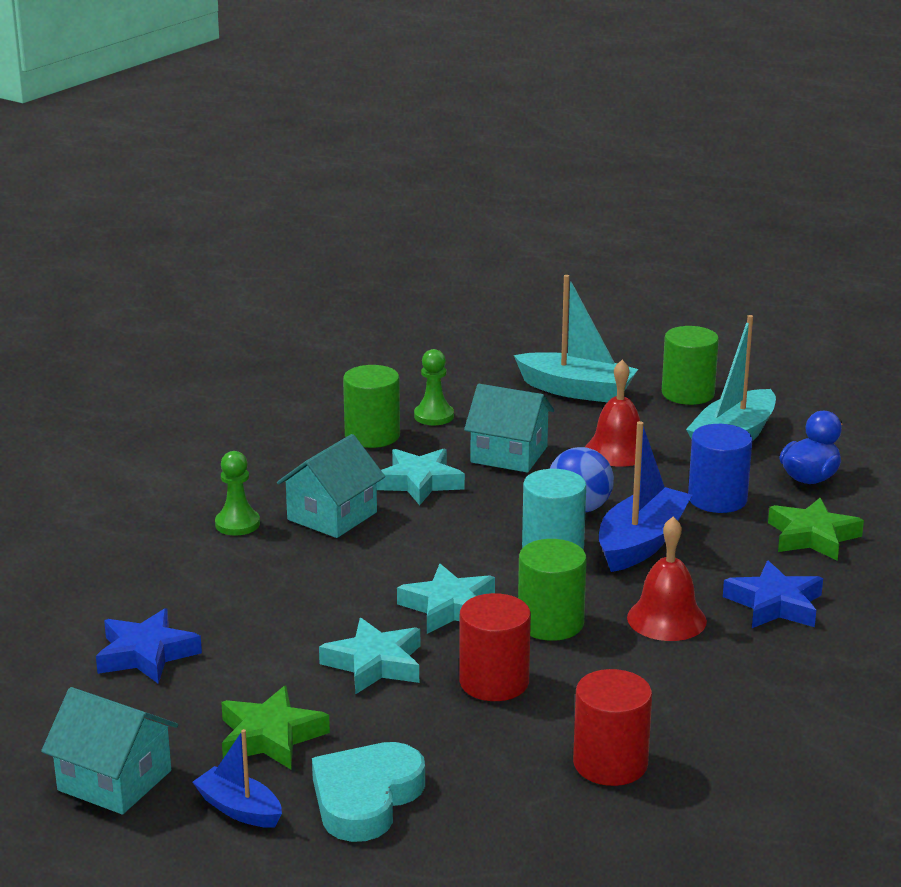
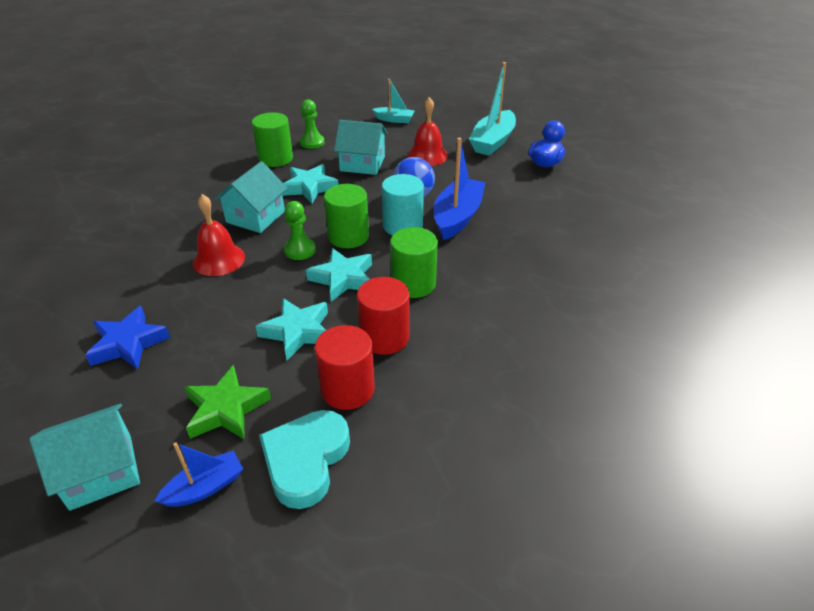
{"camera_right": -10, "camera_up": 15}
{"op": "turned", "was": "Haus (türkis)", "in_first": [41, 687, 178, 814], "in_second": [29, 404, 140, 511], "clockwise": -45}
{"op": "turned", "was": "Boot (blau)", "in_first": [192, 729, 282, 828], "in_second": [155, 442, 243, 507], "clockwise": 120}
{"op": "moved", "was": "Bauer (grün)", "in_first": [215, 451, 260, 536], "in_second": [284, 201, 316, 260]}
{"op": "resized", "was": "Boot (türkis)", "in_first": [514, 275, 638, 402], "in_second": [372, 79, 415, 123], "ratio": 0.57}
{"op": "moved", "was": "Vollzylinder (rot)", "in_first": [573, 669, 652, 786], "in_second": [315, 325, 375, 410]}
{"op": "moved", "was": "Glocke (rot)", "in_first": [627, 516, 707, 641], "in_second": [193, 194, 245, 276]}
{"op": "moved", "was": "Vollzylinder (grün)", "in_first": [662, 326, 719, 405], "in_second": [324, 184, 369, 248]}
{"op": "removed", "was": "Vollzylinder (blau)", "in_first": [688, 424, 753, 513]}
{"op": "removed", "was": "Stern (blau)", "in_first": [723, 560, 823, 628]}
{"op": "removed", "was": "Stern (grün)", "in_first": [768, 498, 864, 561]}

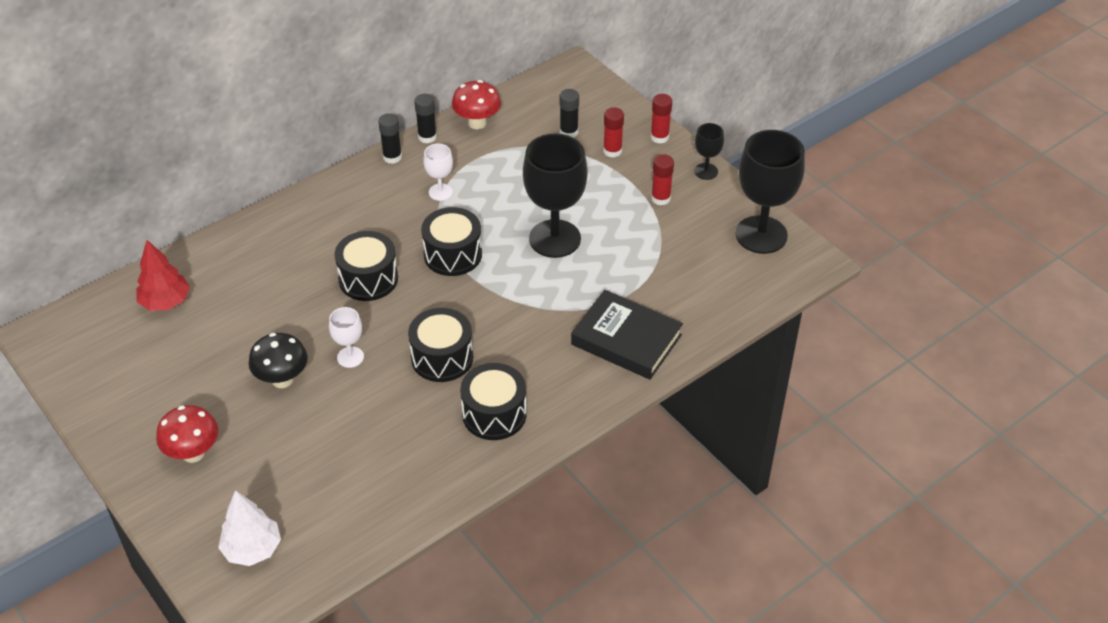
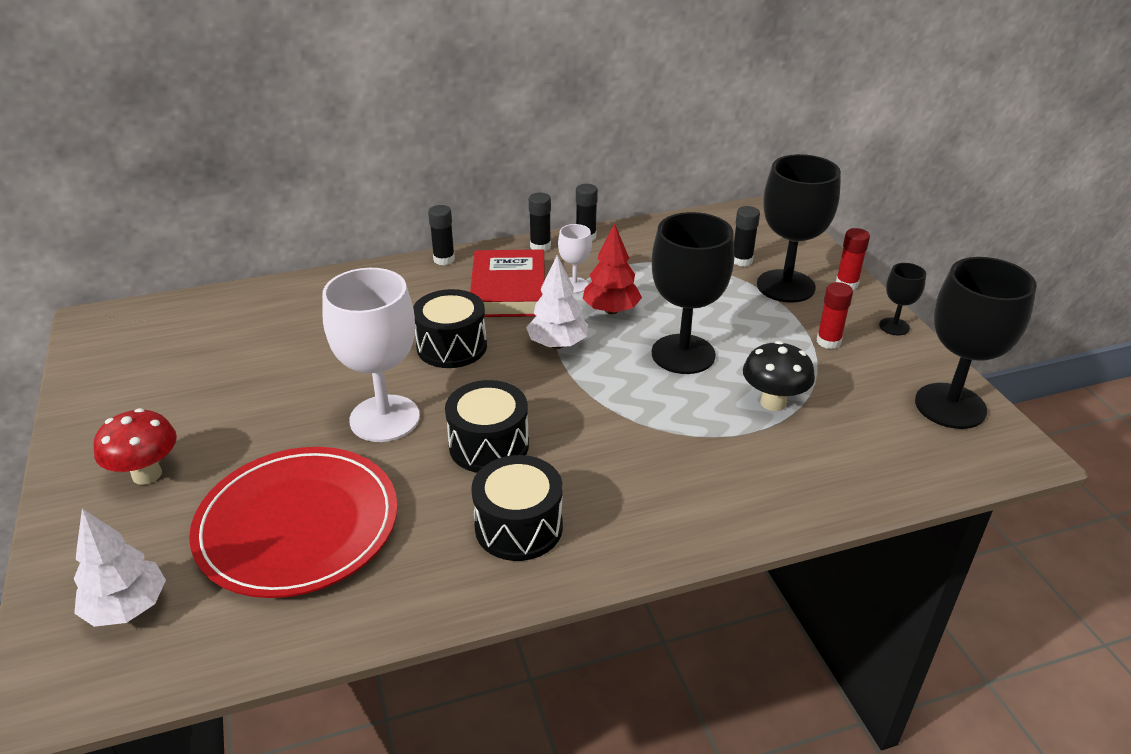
{"camera_right": 20, "camera_up": -10}
{"op": "moved", "was": "Baum (rot)", "in_first": [136, 240, 190, 311], "in_second": [583, 223, 642, 314]}
{"op": "moved", "was": "Pilz (schwarz)", "in_first": [248, 333, 308, 388], "in_second": [743, 341, 815, 411]}
{"op": "resized", "was": "Kelch (weiß)", "in_first": [329, 307, 364, 368], "in_second": [322, 268, 420, 442], "ratio": 2.08}
{"op": "replaced", "was": "Trommel (schwarz)", "now": "Baum (weiß)", "in_first": [421, 207, 482, 276], "in_second": [526, 255, 588, 349]}
{"op": "removed", "was": "Pilz (rot)", "in_first": [452, 80, 501, 129]}
{"op": "removed", "was": "Buch (schwarz)", "in_first": [571, 290, 683, 380]}
{"op": "replaced", "was": "Klebestift (rot)", "now": "Kelch (schwarz)", "in_first": [603, 107, 624, 158], "in_second": [757, 154, 841, 303]}
{"op": "added", "now": "Teller (rot)", "in_second": [189, 447, 398, 598]}
{"op": "added", "now": "Klebestift (schwarz)", "in_second": [428, 205, 455, 265]}
{"op": "added", "now": "Buch (rot)", "in_second": [470, 250, 545, 317]}

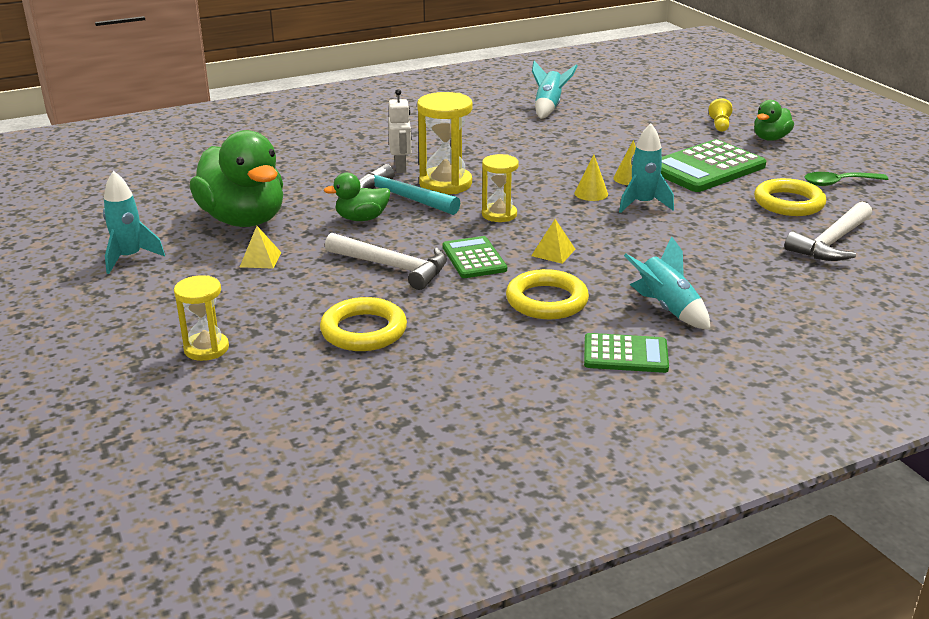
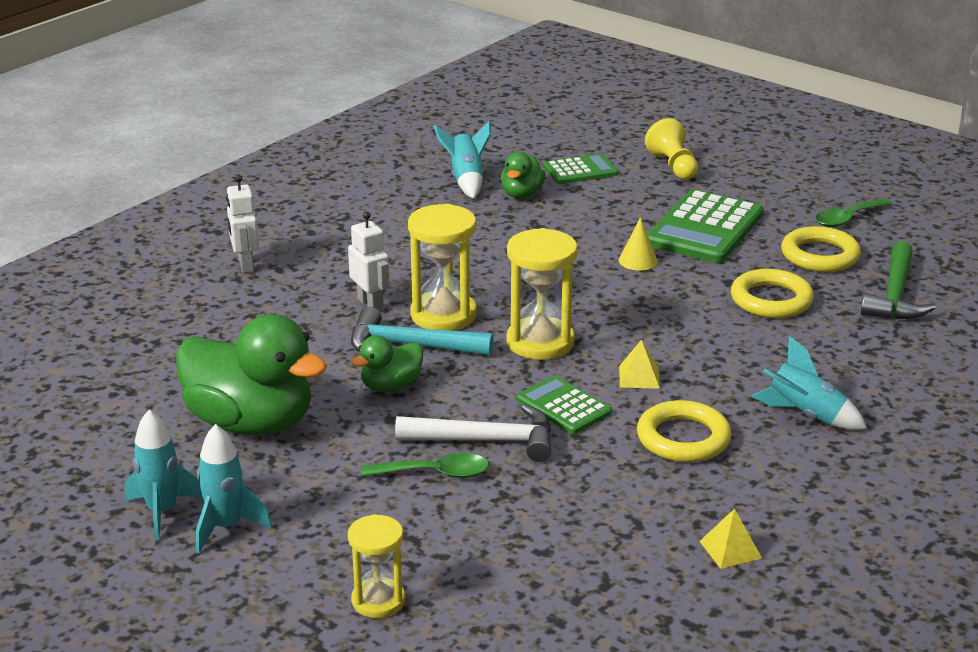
{"camera_right": -25, "camera_up": 0}
{"op": "moved", "was": "Pyramide (gelb)", "in_first": [240, 226, 281, 269], "in_second": [699, 509, 762, 569]}
{"op": "moved", "was": "Ring (gelb)", "in_first": [320, 297, 407, 351], "in_second": [731, 269, 814, 318]}
{"op": "resized", "was": "Sanduhr (gelb)", "in_first": [482, 154, 519, 222], "in_second": [506, 228, 578, 360], "ratio": 1.59}
{"op": "removed", "was": "Kegel (gelb)", "in_first": [574, 155, 608, 201]}
{"op": "moved", "was": "Taschenrechner (grün)", "in_first": [584, 333, 669, 373], "in_second": [544, 153, 618, 184]}
{"op": "moved", "was": "Rakete (türkis)", "in_first": [619, 124, 674, 213], "in_second": [196, 424, 272, 553]}
{"op": "resized", "was": "Bauer (gelb)", "in_first": [709, 98, 732, 132], "in_second": [645, 118, 698, 180], "ratio": 1.51}
{"op": "moved", "was": "Ente (grün)", "in_first": [754, 100, 794, 141], "in_second": [501, 152, 545, 198]}
{"op": "recoloured", "was": "Hammer (weiß)", "now": "Hammer (grün)", "in_first": [784, 202, 872, 261], "in_second": [861, 241, 936, 319]}
{"op": "added", "now": "Roboter (weiß)", "in_second": [226, 175, 259, 273]}
{"op": "added", "now": "Löffel (grün)", "in_second": [362, 453, 489, 478]}

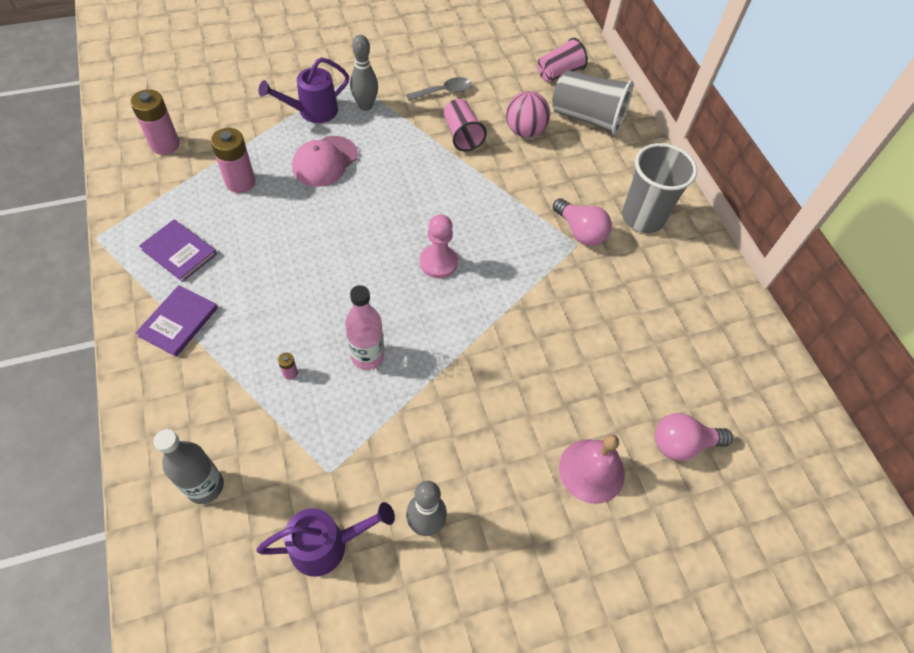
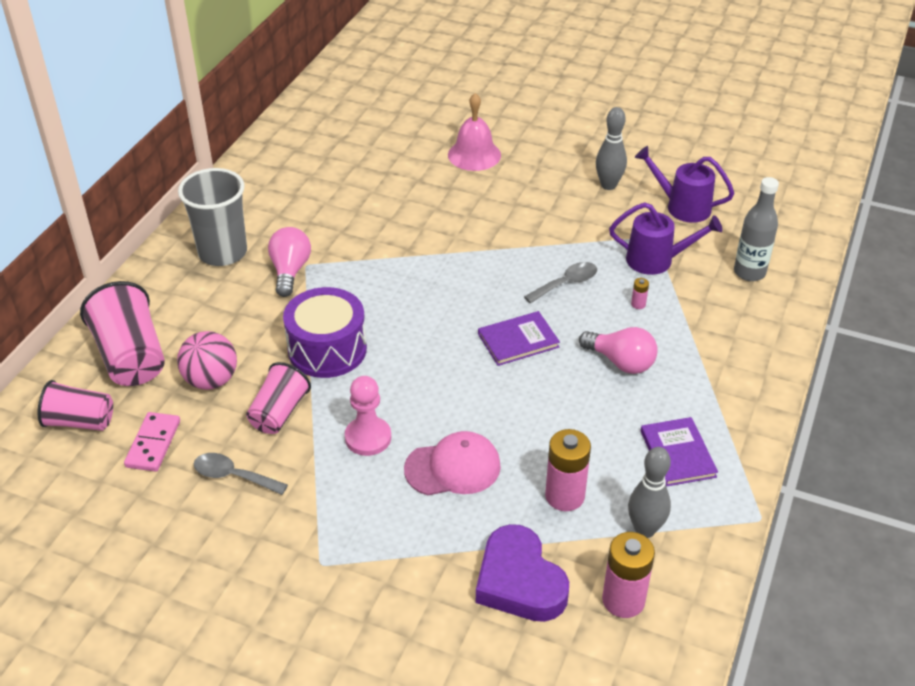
{"camera_right": -135, "camera_up": -15}
{"op": "moved", "was": "Buch (lila)", "in_first": [136, 285, 218, 357], "in_second": [478, 311, 560, 366]}
{"op": "moved", "was": "Gießkanne (lila)", "in_first": [258, 57, 349, 123], "in_second": [609, 202, 722, 275]}
{"op": "replaced", "was": "Flasche (rosa)", "now": "Löffel (grau)", "in_first": [345, 285, 384, 370], "in_second": [524, 262, 597, 303]}
{"op": "moved", "was": "Bowlingkegel (grau)", "in_first": [350, 35, 378, 111], "in_second": [628, 447, 671, 538]}
{"op": "moved", "was": "Bauer (rosa)", "in_first": [420, 214, 458, 278], "in_second": [345, 376, 391, 456]}
{"op": "recoloured", "was": "Becher (grau)", "now": "Becher (rosa)", "in_first": [552, 70, 633, 135], "in_second": [80, 281, 165, 386]}
{"op": "moved", "was": "Glühbirne (rosa)", "in_first": [655, 413, 733, 461], "in_second": [579, 327, 658, 374]}
{"op": "added", "now": "Dominostein (rosa)", "in_second": [124, 412, 180, 472]}
{"op": "added", "now": "Trommel (lila)", "in_second": [283, 287, 367, 378]}
{"op": "added", "now": "Herz (lila)", "in_second": [476, 524, 569, 622]}

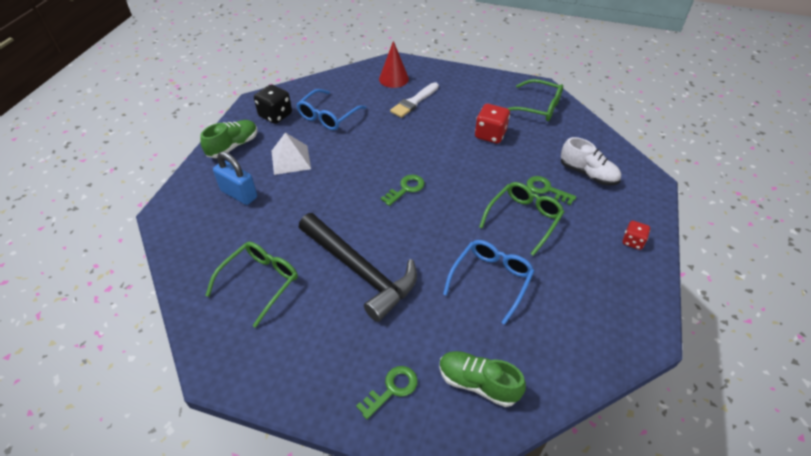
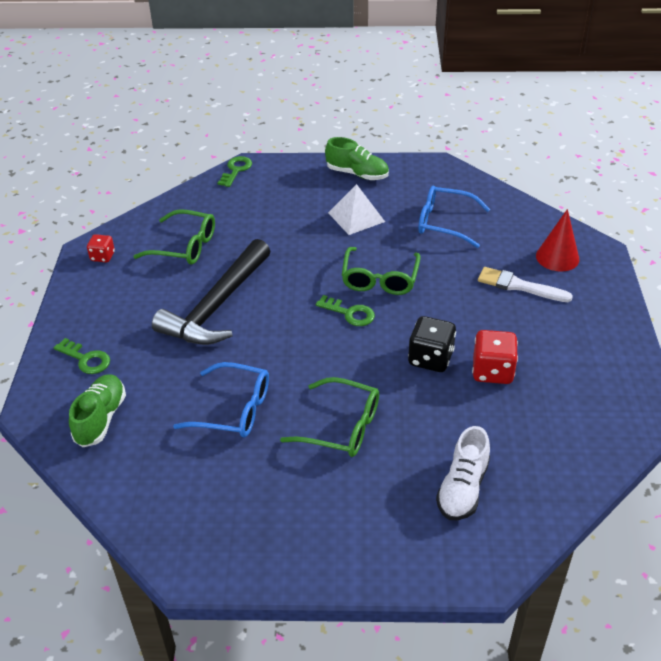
{"camera_right": 75, "camera_up": -5}
{"op": "removed", "was": "Vorhängeschloss (blau)", "in_first": [213, 152, 257, 205]}
{"op": "moved", "was": "Spielwürfel (schwarz)", "in_first": [254, 84, 292, 124], "in_second": [408, 316, 456, 372]}
{"op": "moved", "was": "Brille (grün)", "in_first": [507, 79, 563, 121], "in_second": [342, 247, 421, 295]}
{"op": "moved", "was": "Schlüssel (grün)", "in_first": [527, 176, 576, 205], "in_second": [218, 156, 252, 187]}
{"op": "moved", "was": "Spielwürfel (rot)", "in_first": [623, 221, 650, 250], "in_second": [87, 234, 115, 263]}

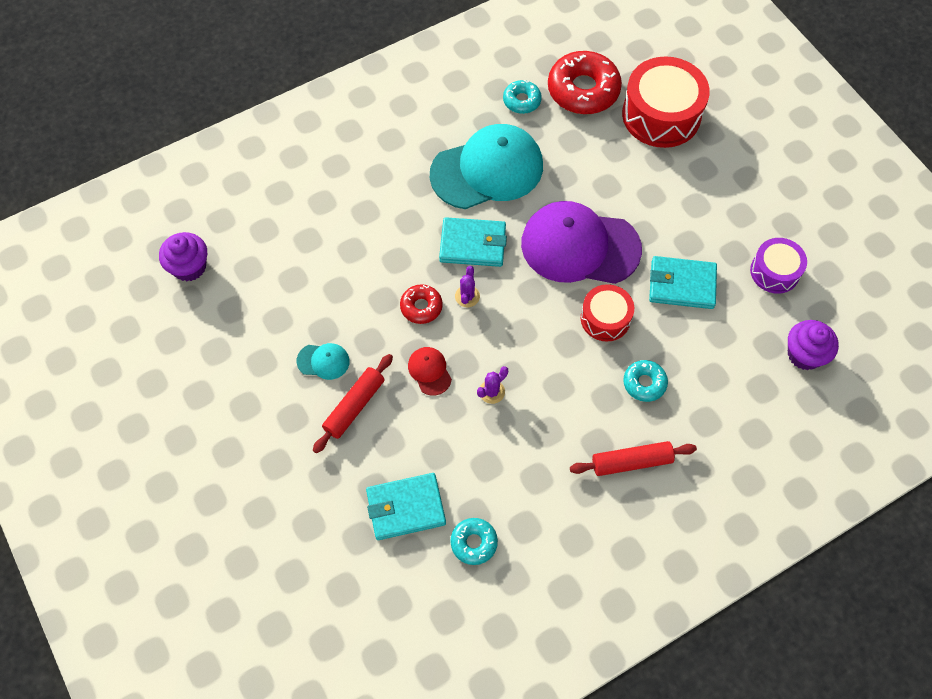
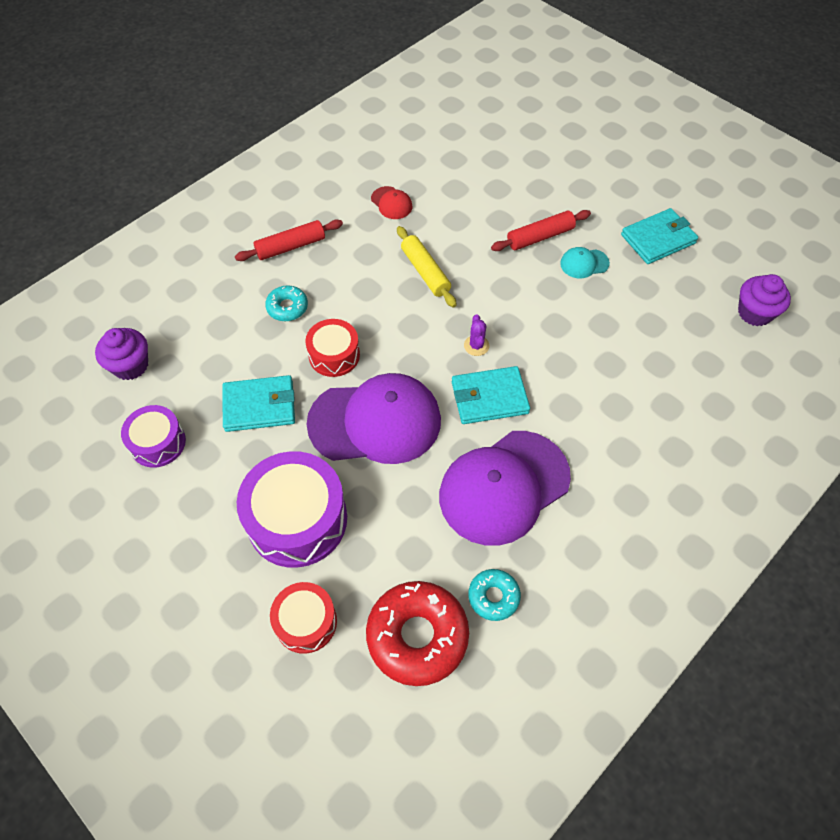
{"camera_right": 165, "camera_up": -5}
{"op": "turned", "was": "Nudelholz (rot)", "in_first": [313, 354, 393, 453], "in_second": [491, 210, 591, 251], "clockwise": 45}
{"op": "moved", "was": "Geldbörse (türkis)", "in_first": [366, 473, 446, 540], "in_second": [621, 208, 698, 264]}
{"op": "removed", "was": "Donut (rot)", "in_first": [400, 284, 443, 324]}
{"op": "moved", "was": "Kappe (rot)", "in_first": [408, 347, 452, 396], "in_second": [371, 186, 412, 219]}
{"op": "recoloured", "was": "Kappe (türkis)", "now": "Kappe (lila)", "in_first": [430, 124, 543, 209], "in_second": [439, 431, 571, 546]}
{"op": "removed", "was": "Donut (türkis)", "in_first": [450, 518, 498, 565]}
{"op": "replaced", "was": "Kaktus (lila)", "now": "Nudelholz (gelb)", "in_first": [477, 366, 508, 404], "in_second": [397, 226, 457, 308]}
{"op": "resized", "was": "Trommel (rot)", "in_first": [622, 56, 710, 148], "in_second": [270, 582, 337, 654], "ratio": 0.58}
{"op": "added", "now": "Trommel (lila)", "in_second": [237, 451, 347, 568]}

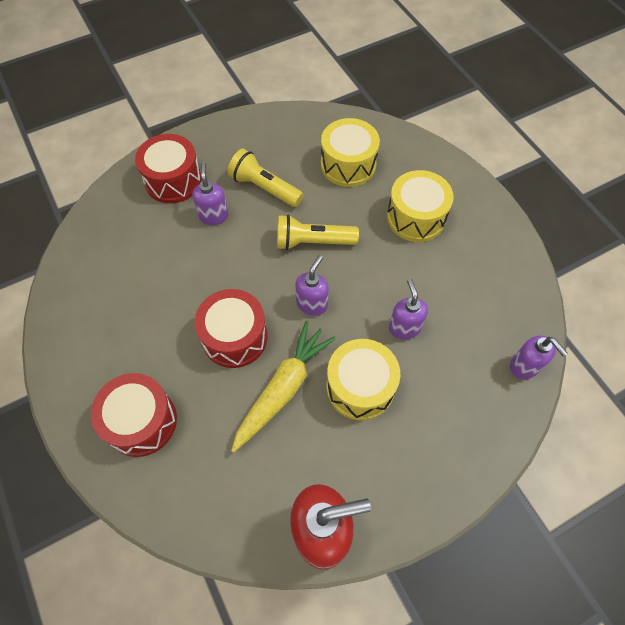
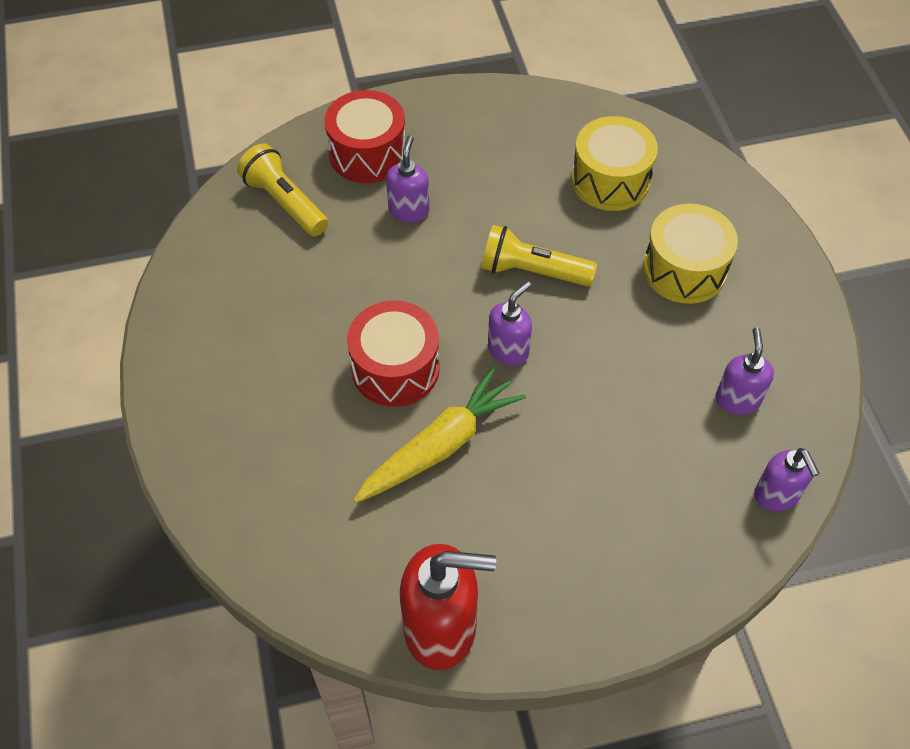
{"camera_right": 15, "camera_up": -5}
{"op": "removed", "was": "Trommel (rot)", "in_first": [91, 373, 177, 457]}
{"op": "moved", "was": "Taschenlampe (gelb)", "in_first": [228, 149, 303, 207], "in_second": [237, 143, 328, 236]}
{"op": "removed", "was": "Trommel (gelb)", "in_first": [326, 339, 400, 421]}
{"op": "moved", "was": "Seifenspender (lila)", "in_first": [389, 279, 428, 339], "in_second": [716, 327, 774, 415]}

